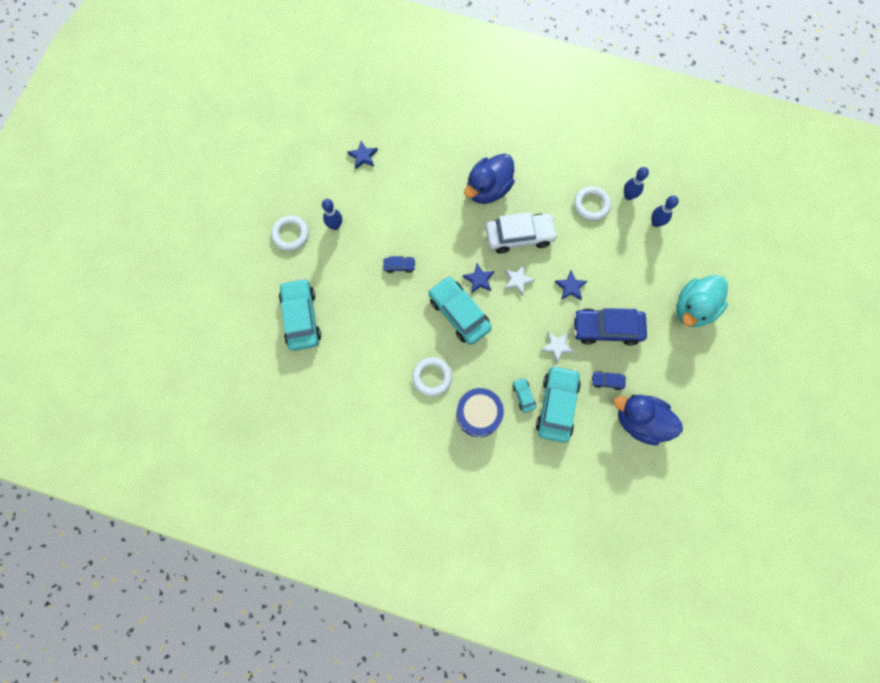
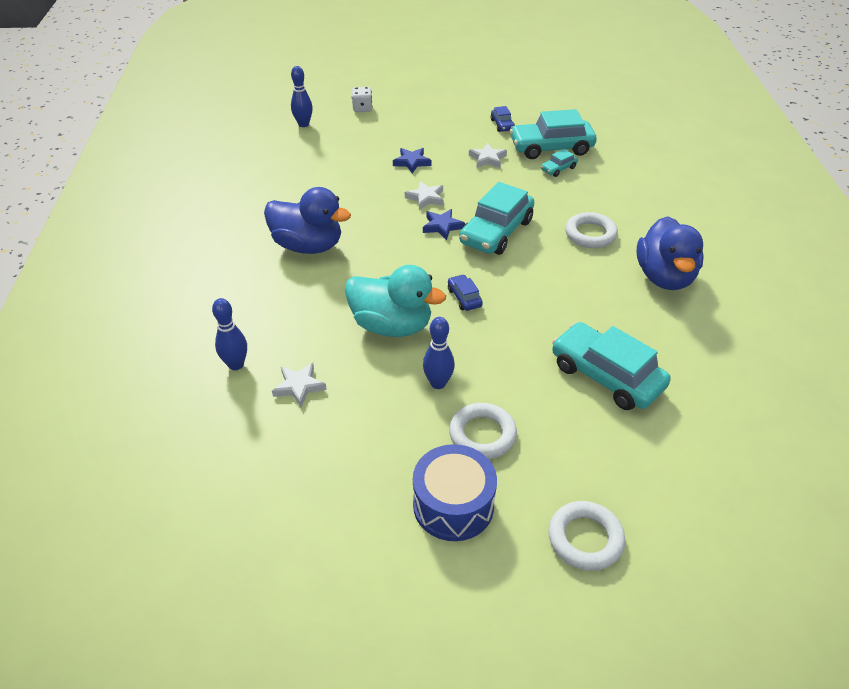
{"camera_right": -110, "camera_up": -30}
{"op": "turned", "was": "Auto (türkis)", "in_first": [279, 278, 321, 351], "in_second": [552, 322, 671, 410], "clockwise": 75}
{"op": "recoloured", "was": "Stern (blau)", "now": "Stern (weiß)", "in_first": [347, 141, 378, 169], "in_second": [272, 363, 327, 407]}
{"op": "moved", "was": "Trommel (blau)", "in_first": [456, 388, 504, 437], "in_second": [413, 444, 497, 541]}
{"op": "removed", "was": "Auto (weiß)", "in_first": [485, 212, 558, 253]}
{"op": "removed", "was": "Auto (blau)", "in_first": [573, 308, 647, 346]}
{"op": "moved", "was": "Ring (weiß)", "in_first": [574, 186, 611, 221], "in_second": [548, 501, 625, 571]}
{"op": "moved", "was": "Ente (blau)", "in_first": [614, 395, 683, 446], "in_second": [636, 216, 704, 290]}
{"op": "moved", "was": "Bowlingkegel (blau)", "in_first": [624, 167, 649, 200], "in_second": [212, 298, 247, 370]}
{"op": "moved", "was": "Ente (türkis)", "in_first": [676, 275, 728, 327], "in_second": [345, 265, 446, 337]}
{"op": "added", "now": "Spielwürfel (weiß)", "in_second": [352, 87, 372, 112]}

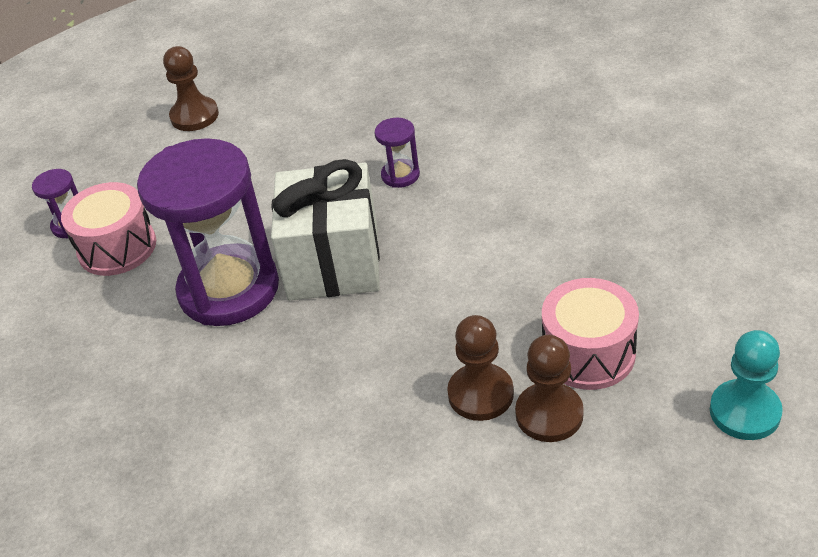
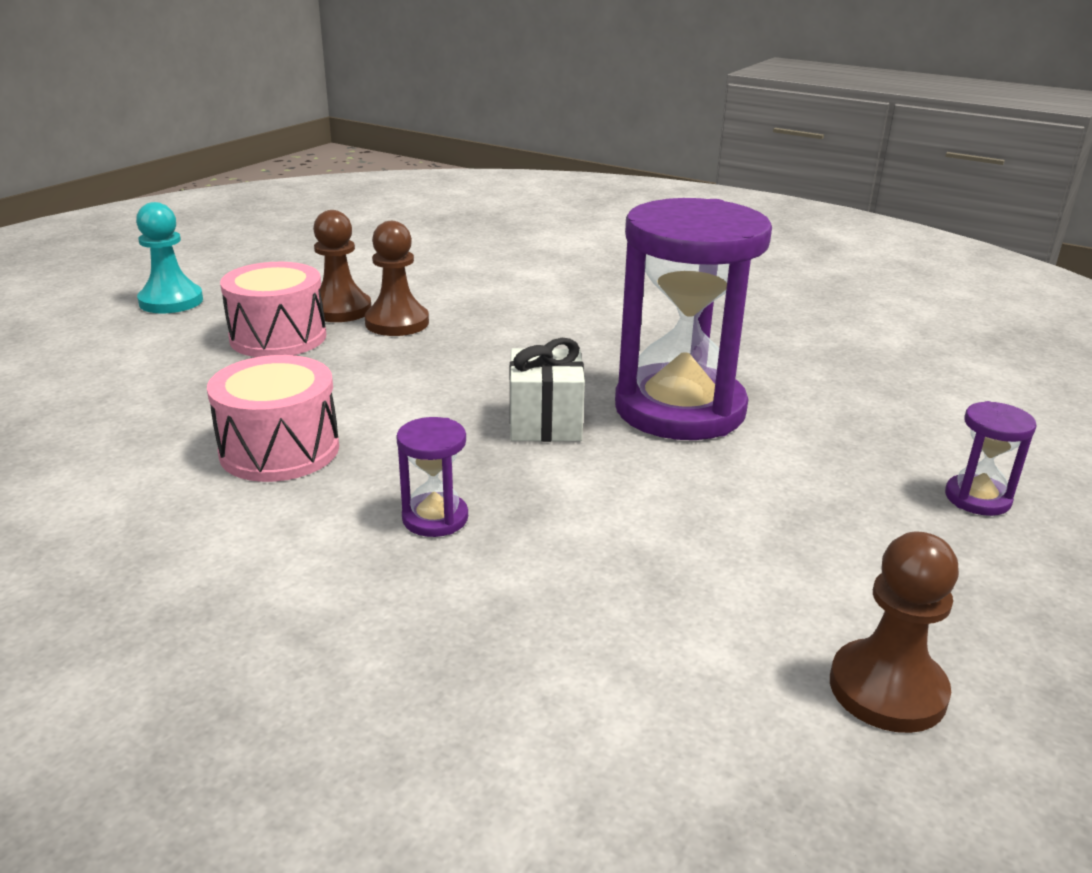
{"camera_right": 175, "camera_up": -15}
{"op": "moved", "was": "Trommel (rosa)", "in_first": [61, 182, 156, 276], "in_second": [207, 355, 339, 482]}
{"op": "resized", "was": "Geschenk (weiß)", "in_first": [271, 159, 380, 300], "in_second": [510, 338, 585, 442], "ratio": 0.57}

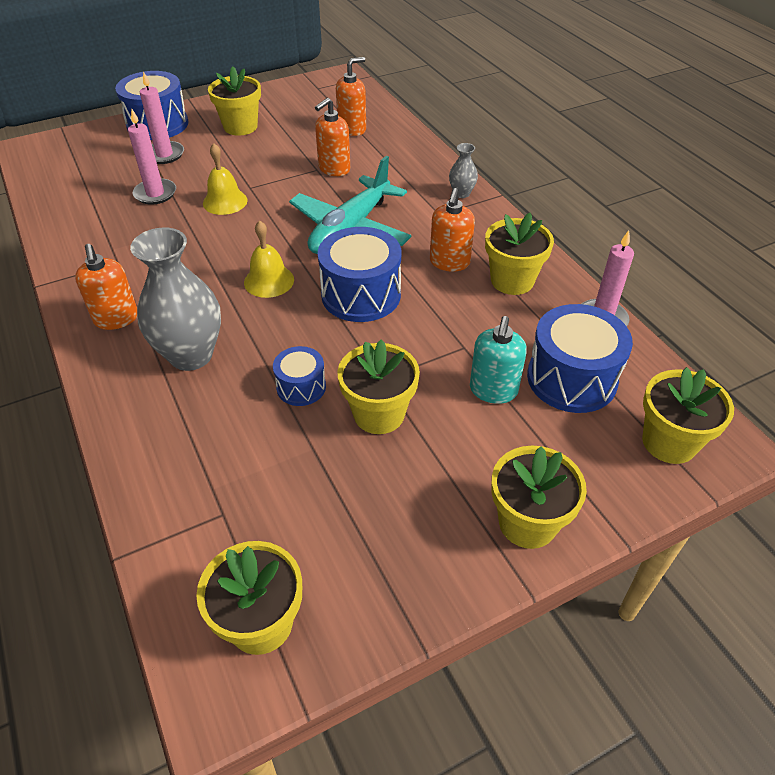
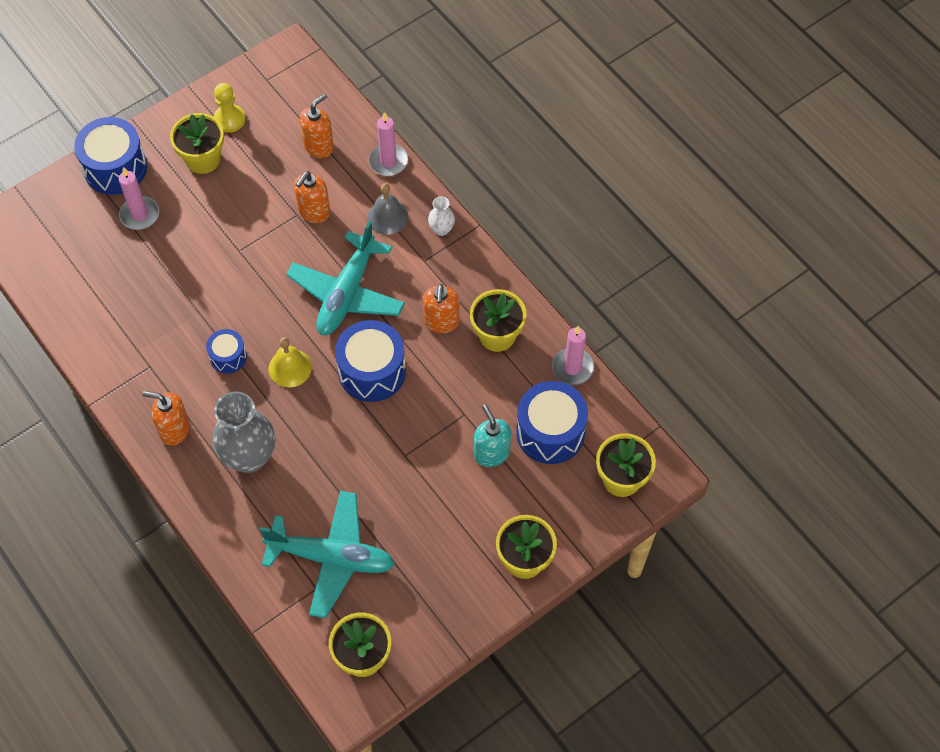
{"camera_right": -10, "camera_up": 15}
{"op": "turned", "was": "Seifenspender (orange)", "in_first": [75, 244, 137, 330], "in_second": [142, 391, 190, 446], "clockwise": 135}
{"op": "moved", "was": "Kerze (rosa)", "in_first": [128, 109, 176, 205], "in_second": [369, 112, 408, 176]}
{"op": "removed", "was": "Glocke (gelb)", "in_first": [203, 143, 248, 215]}
{"op": "moved", "was": "Trommel (blau)", "in_first": [273, 346, 326, 406], "in_second": [206, 329, 247, 374]}
{"op": "removed", "was": "Blumentopf (gelb)", "in_first": [337, 339, 420, 434]}
{"op": "recoloured", "was": "Vase (grau)", "now": "Vase (weiß)", "in_first": [449, 143, 478, 198], "in_second": [428, 196, 455, 236]}
{"op": "turned", "was": "Seifenspender (türkis)", "in_first": [470, 316, 527, 404], "in_second": [474, 404, 511, 467], "clockwise": 150}
{"op": "added", "now": "Bauer (gelb)", "in_second": [214, 83, 245, 133]}
{"op": "added", "now": "Flugzeug (türkis)", "in_second": [260, 491, 395, 618]}
{"op": "added", "now": "Glocke (grau)", "in_second": [367, 183, 408, 235]}

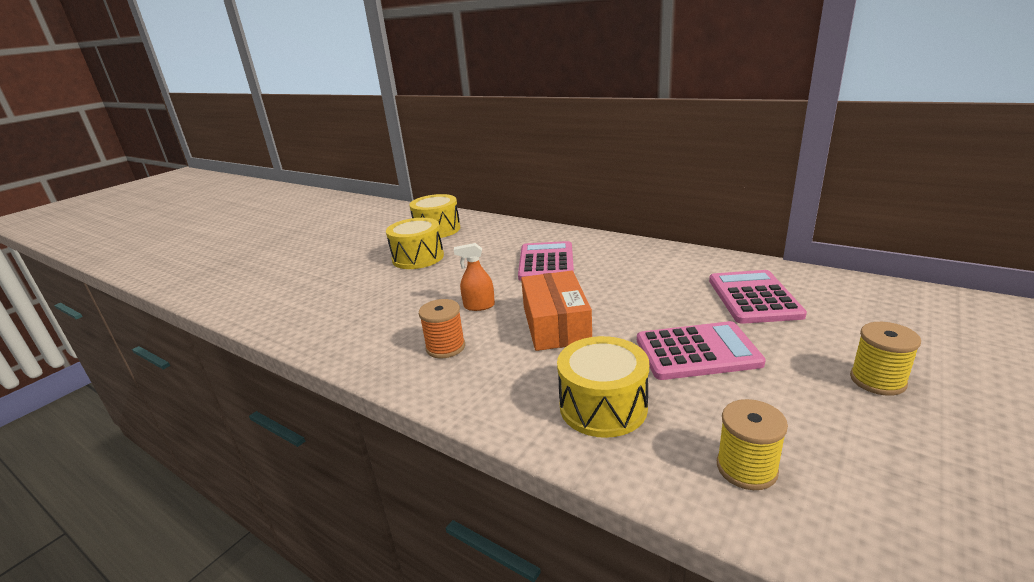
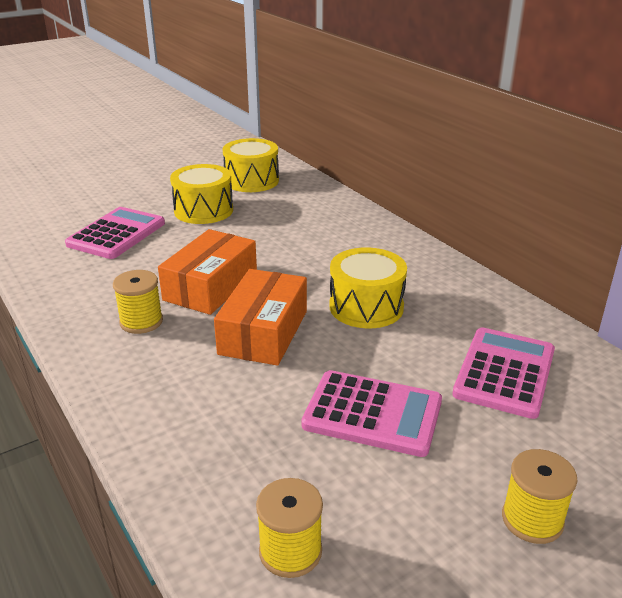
{"camera_right": 20, "camera_up": 5}
{"op": "recoloured", "was": "Garnrolle (orange)", "now": "Garnrolle (gelb)", "in_first": [419, 299, 465, 358], "in_second": [113, 270, 163, 334]}
{"op": "replaced", "was": "Sprühflasche (orange)", "now": "Schachtel (orange)", "in_first": [454, 243, 495, 311], "in_second": [158, 229, 257, 315]}
{"op": "moved", "was": "Taschenrechner (rosa)", "in_first": [518, 241, 574, 281], "in_second": [65, 207, 165, 259]}
{"op": "moved", "was": "Trommel (gelb)", "in_first": [557, 336, 649, 438], "in_second": [329, 247, 407, 328]}

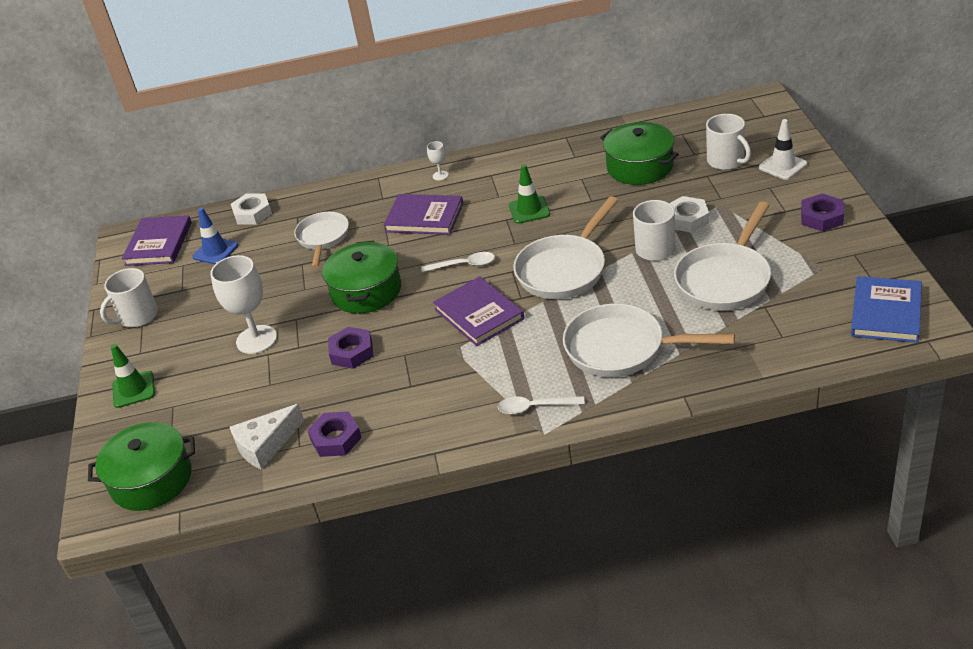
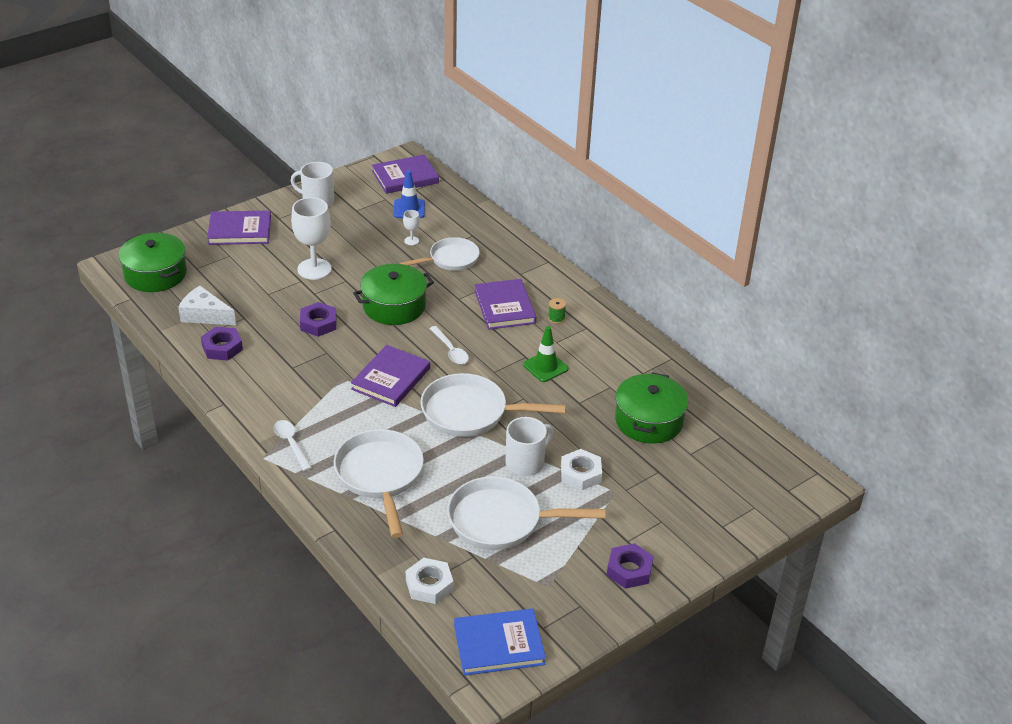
{"camera_right": 55, "camera_up": 0}
{"op": "replaced", "was": "Leitkegel (grün)", "now": "Buch (lila)", "in_first": [111, 344, 155, 408], "in_second": [207, 210, 271, 245]}
{"op": "moved", "was": "Sechskantmutter (weiß)", "in_first": [231, 194, 272, 224], "in_second": [406, 558, 454, 604]}
{"op": "moved", "was": "Kelch (weiß)", "in_first": [427, 141, 449, 180], "in_second": [403, 210, 420, 245]}
{"op": "removed", "was": "Tasse (weiß)", "in_first": [706, 114, 751, 170]}
{"op": "removed", "was": "Leitkegel (weiß)", "in_first": [759, 119, 807, 180]}
{"op": "added", "now": "Garnrolle (grün)", "in_second": [548, 298, 566, 324]}

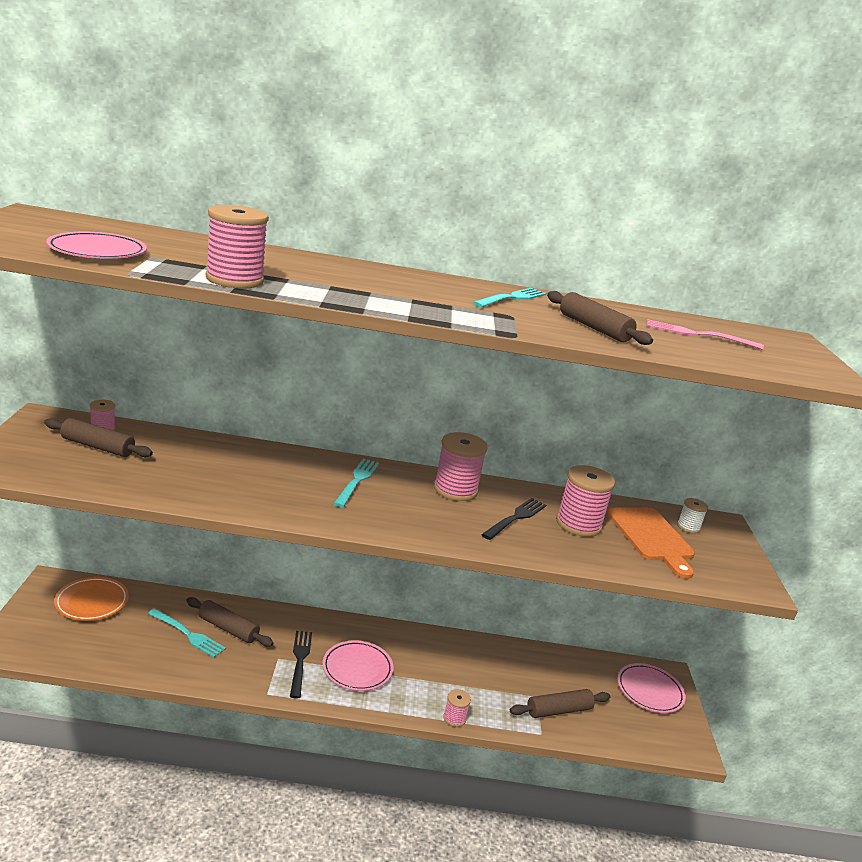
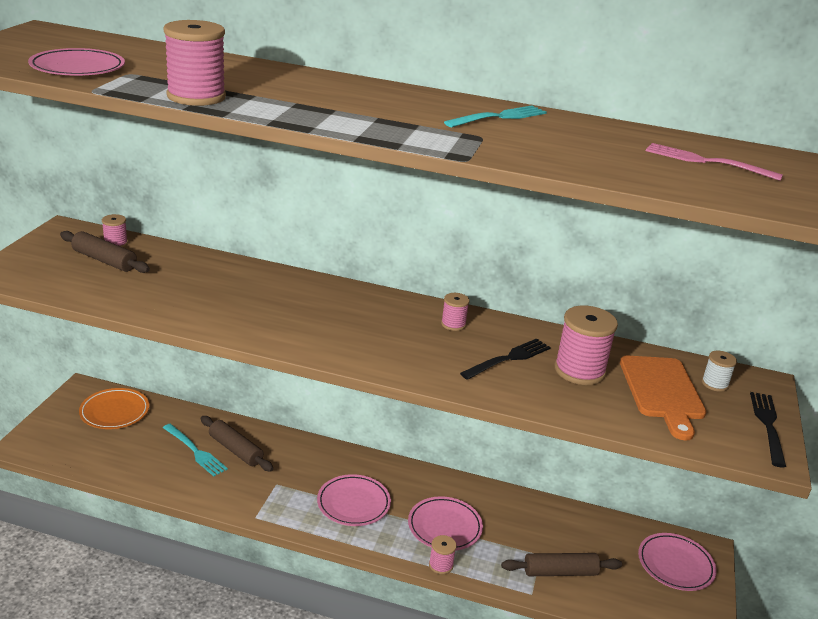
{"camera_right": 15, "camera_up": 5}
{"op": "moved", "was": "Gabel (schwarz)", "in_first": [290, 631, 312, 699], "in_second": [750, 392, 786, 467]}
{"op": "removed", "was": "Gabel (türkis)", "in_first": [333, 459, 379, 507]}
{"op": "resized", "was": "Garnrolle (rosa)", "in_first": [434, 432, 488, 501], "in_second": [441, 293, 470, 331], "ratio": 0.52}
{"op": "removed", "was": "Nudelholz (braun)", "in_first": [547, 291, 653, 345]}
{"op": "added", "now": "Teller (rosa)", "in_second": [408, 496, 483, 551]}

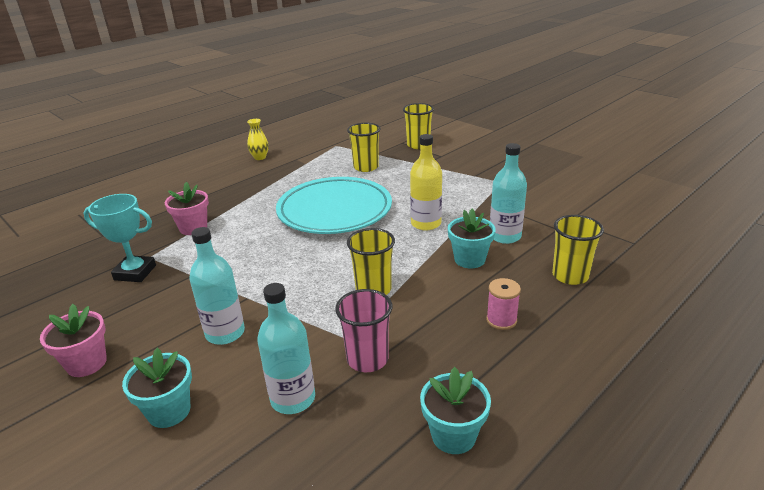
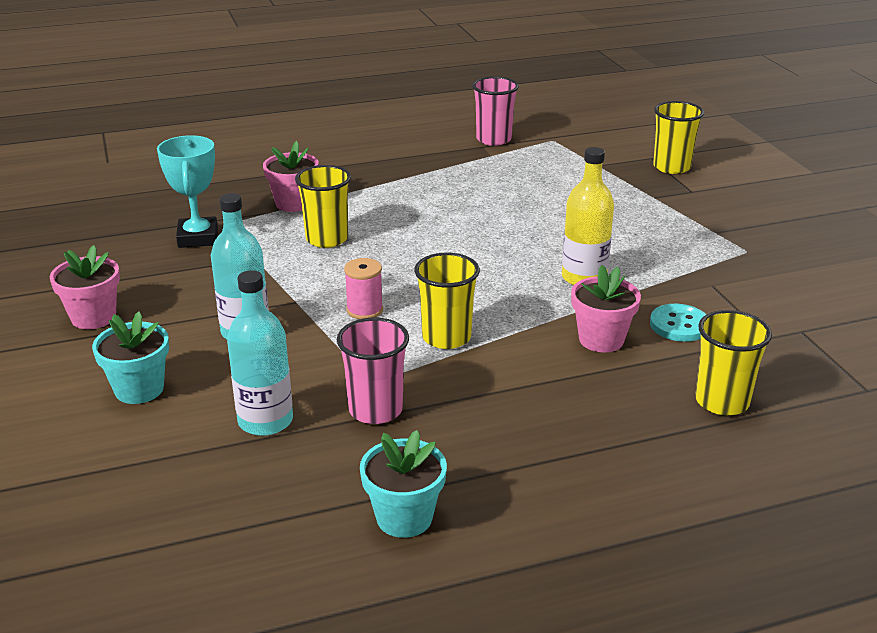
{"camera_right": 25, "camera_up": 0}
{"op": "turned", "was": "Pokal (türkis)", "in_first": [84, 194, 156, 282], "in_second": [157, 135, 218, 248], "clockwise": 45}
{"op": "removed", "was": "Vase (gelb)", "in_first": [247, 119, 269, 160]}
{"op": "removed", "was": "Teller (türkis)", "in_first": [276, 177, 392, 234]}
{"op": "moved", "was": "Becher (gelb)", "in_first": [347, 123, 381, 172], "in_second": [295, 165, 351, 248]}
{"op": "recoloured", "was": "Blumentopf (türkis)", "now": "Blumentopf (rosa)", "in_first": [448, 209, 496, 268], "in_second": [571, 265, 641, 352]}
{"op": "moved", "was": "Garnrolle (rosa)", "in_first": [486, 278, 521, 330], "in_second": [344, 258, 383, 319]}
{"op": "replaced", "was": "Flasche (türkis)", "now": "Knopf (türkis)", "in_first": [490, 143, 527, 244], "in_second": [650, 304, 706, 342]}
{"op": "added", "now": "Becher (rosa)", "in_second": [472, 77, 519, 146]}

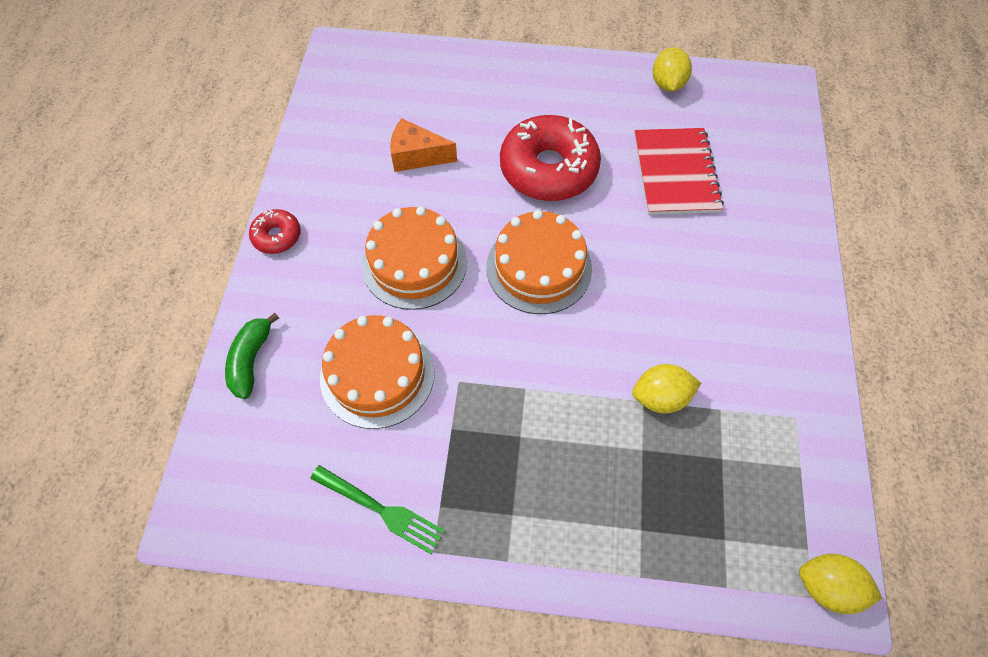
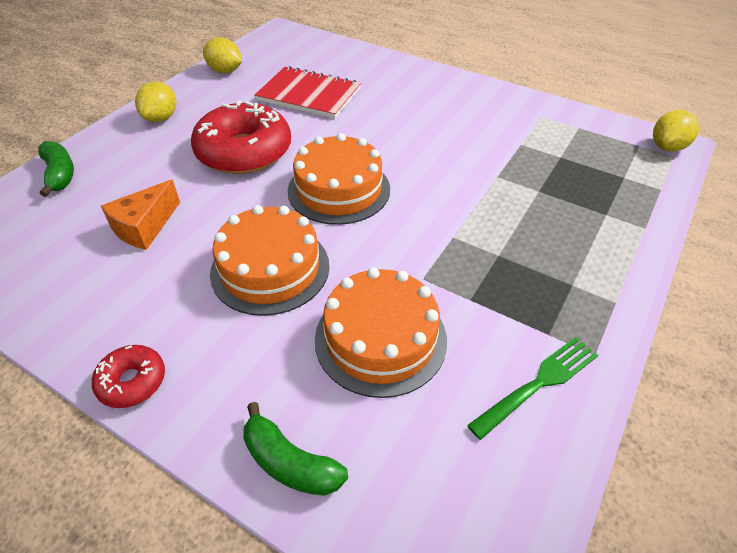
{"camera_right": -65, "camera_up": -15}
{"op": "moved", "was": "Zitrone (gelb)", "in_first": [632, 364, 701, 413], "in_second": [135, 82, 176, 122]}
{"op": "added", "now": "Banane (grün)", "in_second": [38, 141, 74, 197]}

